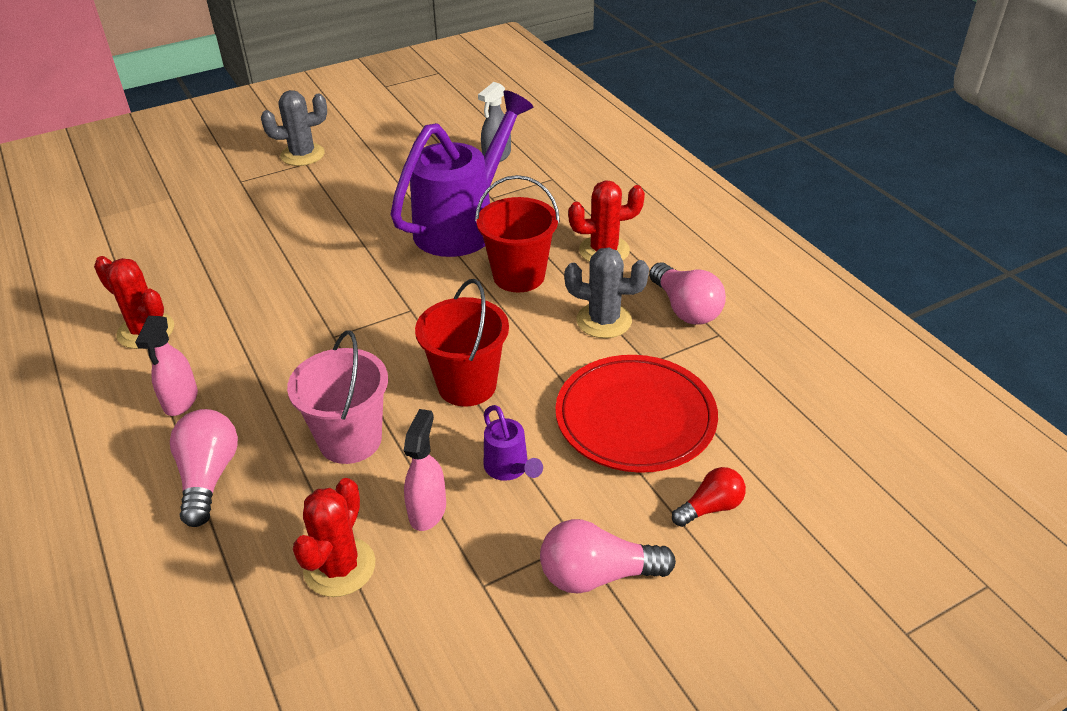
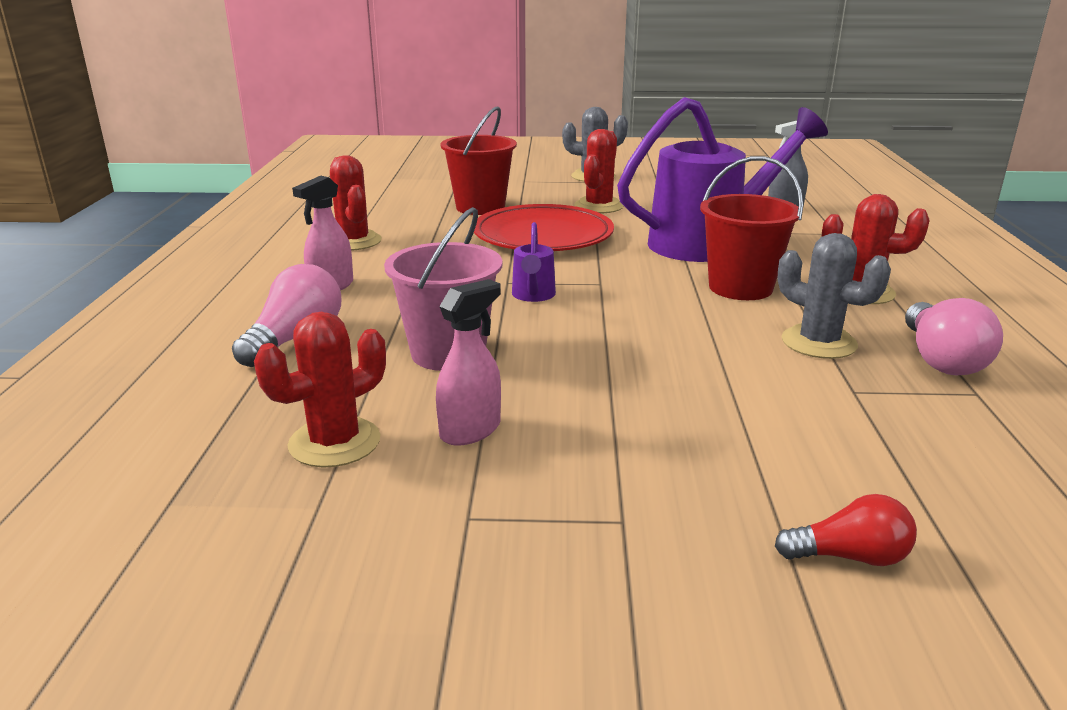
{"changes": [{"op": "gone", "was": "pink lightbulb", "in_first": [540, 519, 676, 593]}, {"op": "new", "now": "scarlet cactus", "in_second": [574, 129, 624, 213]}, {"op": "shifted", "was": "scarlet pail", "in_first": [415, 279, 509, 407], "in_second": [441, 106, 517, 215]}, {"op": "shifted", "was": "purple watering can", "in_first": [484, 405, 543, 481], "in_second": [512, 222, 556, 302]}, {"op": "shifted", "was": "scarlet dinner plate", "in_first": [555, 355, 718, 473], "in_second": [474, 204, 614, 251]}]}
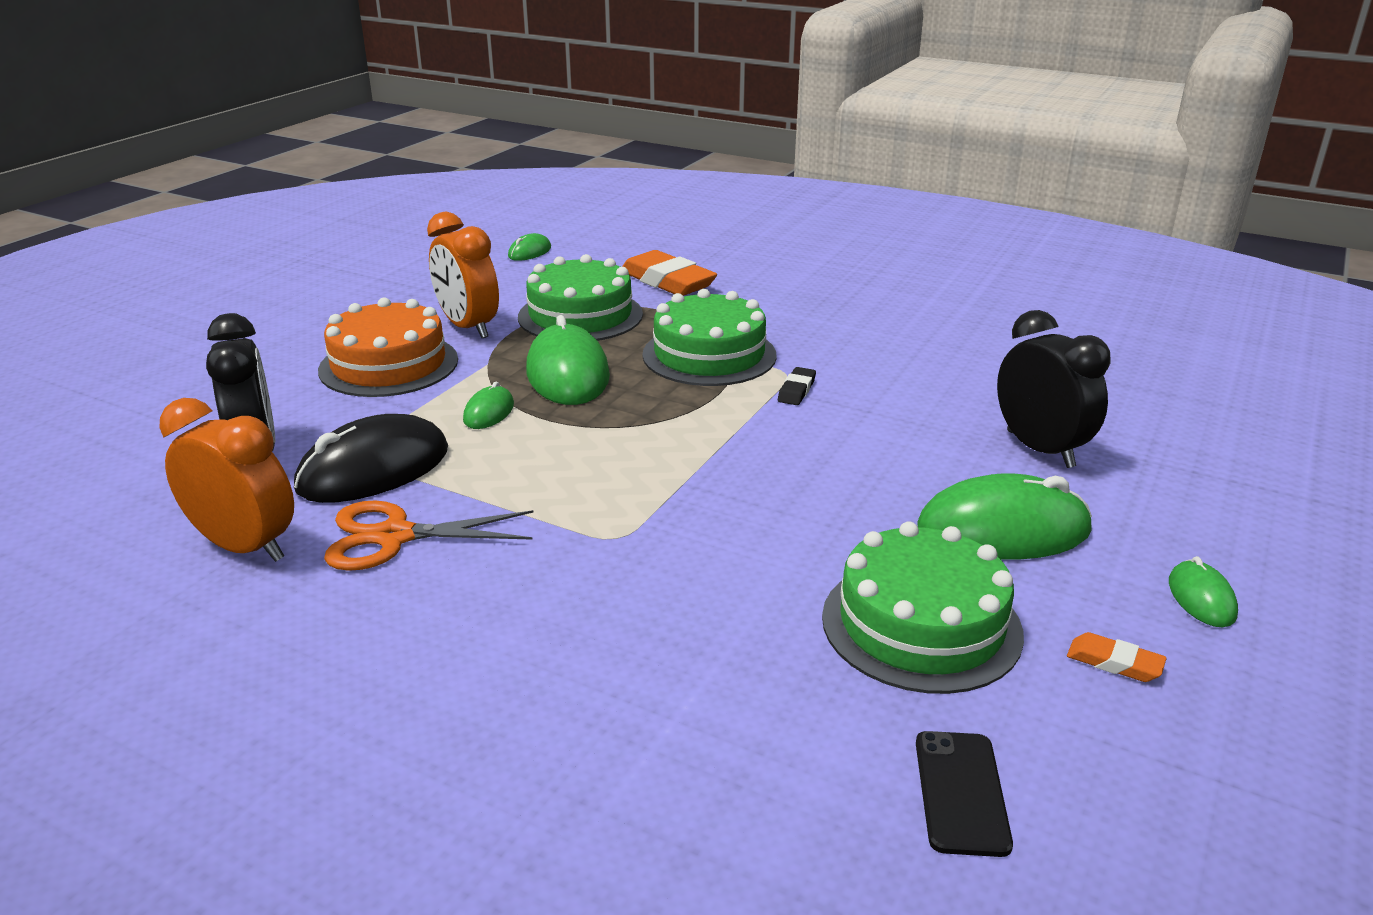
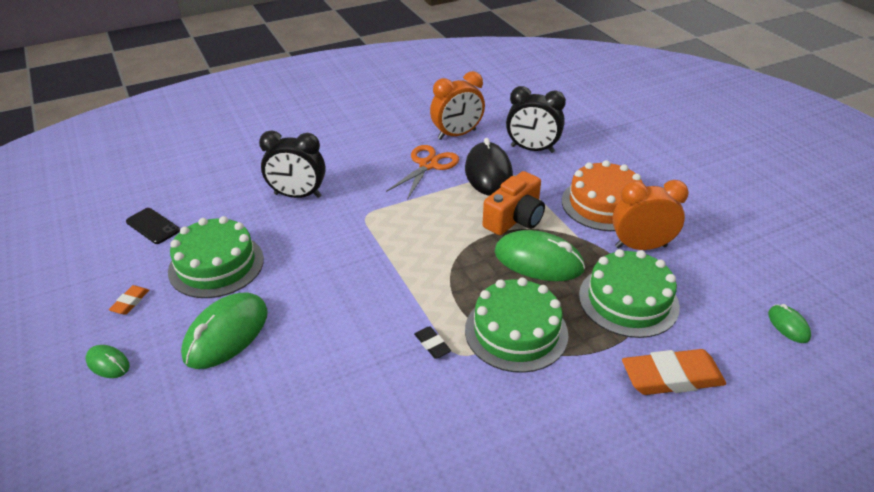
{"changes": [{"op": "shifted", "was": "ebony bedside clock", "in_first": [997, 310, 1111, 468], "in_second": [259, 130, 326, 198]}, {"op": "swapped", "was": "green computer mouse", "now": "orange-coloured photo camera", "in_first": [463, 381, 514, 429], "in_second": [483, 171, 545, 235]}, {"op": "rotated", "was": "orange-coloured eraser", "in_first": [1067, 632, 1167, 682], "in_second": [109, 285, 149, 315], "clockwise": -45}]}
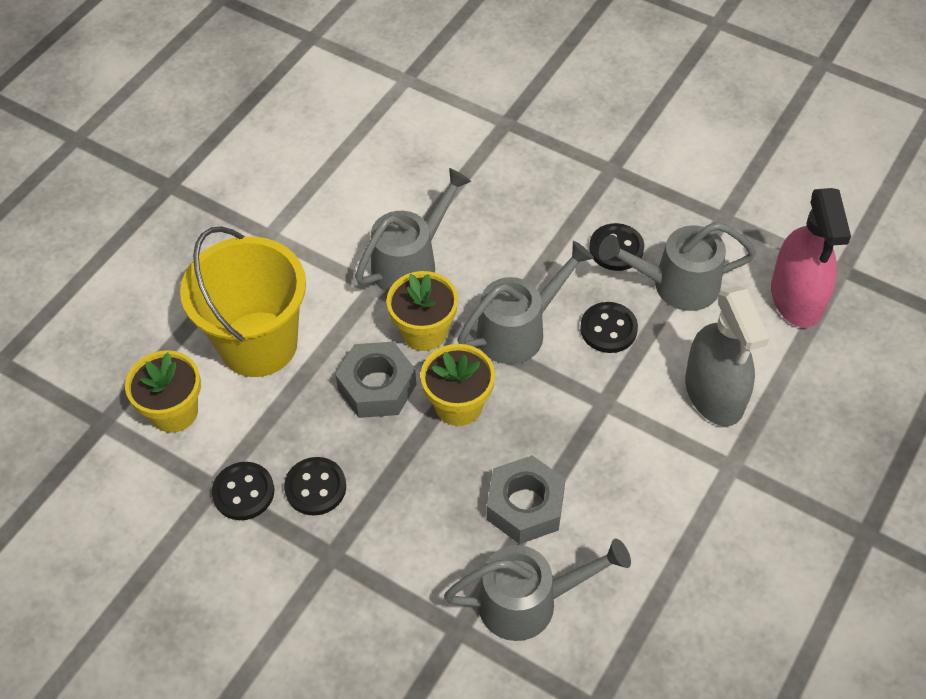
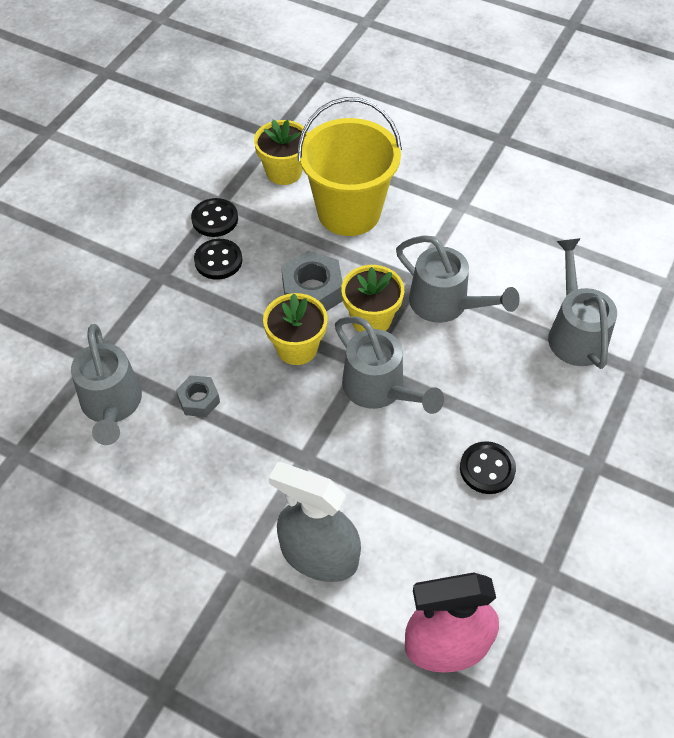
{"changes": [{"op": "gone", "was": "ebony shirt button", "in_first": [580, 302, 638, 353]}, {"op": "shifted", "was": "ash-grey watering can", "in_first": [599, 222, 756, 311], "in_second": [548, 238, 617, 369]}, {"op": "rotated", "was": "ash-grey spray bottle", "in_first": [685, 286, 769, 426], "in_second": [269, 462, 361, 582], "clockwise": 45}, {"op": "scaled", "was": "ash-grey nut", "in_first": [487, 455, 566, 544], "in_second": [176, 375, 220, 417], "ratio": 0.6}]}
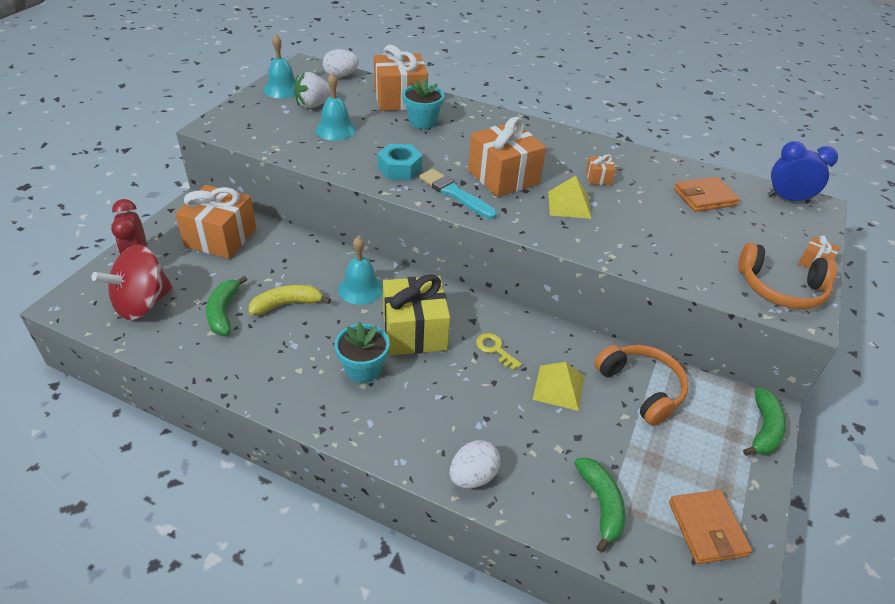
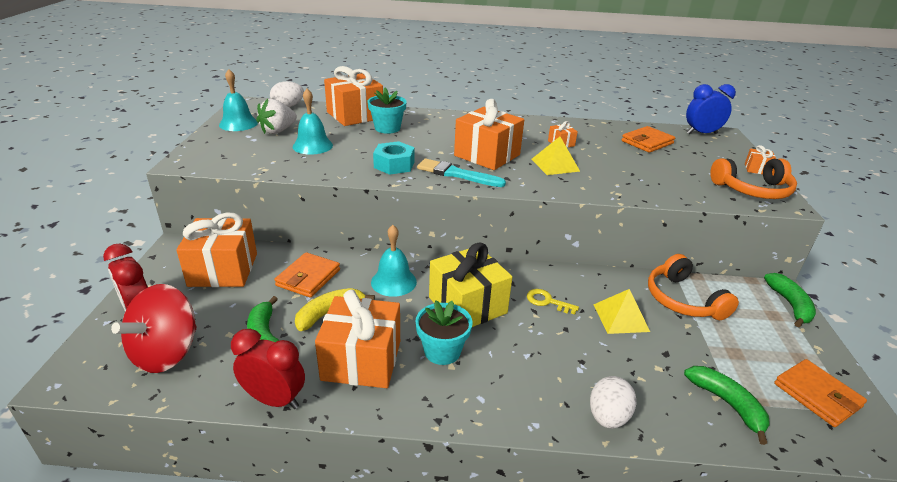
{"changes": [{"op": "new", "now": "scarlet bedside clock", "in_second": [231, 329, 305, 409]}, {"op": "new", "now": "orange-coloured billfold", "in_second": [274, 252, 340, 298]}, {"op": "new", "now": "orange-coloured gift", "in_second": [315, 290, 400, 388]}, {"op": "rotated", "was": "orange-coloured headphones", "in_first": [594, 345, 689, 426], "in_second": [648, 254, 739, 320], "clockwise": -150}]}
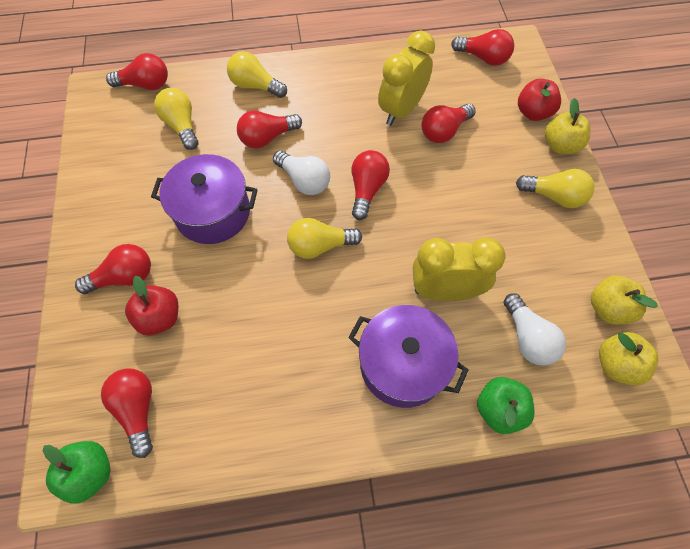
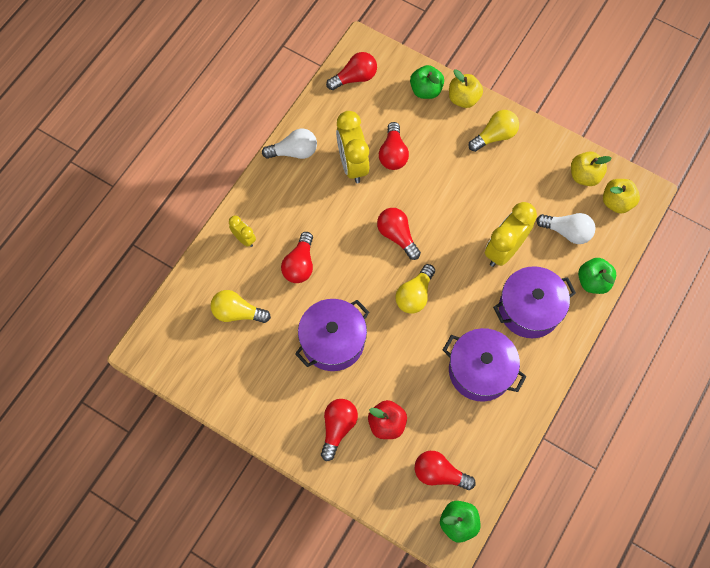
{"changes": [{"op": "gone", "was": "scarlet lightbulb", "in_first": [106, 53, 168, 90]}, {"op": "new", "now": "purple pot", "in_second": [443, 328, 526, 402]}, {"op": "shifted", "was": "pure white lightbulb", "in_first": [273, 151, 330, 195], "in_second": [262, 128, 317, 159]}, {"op": "swapped", "was": "bright yellow lightbulb", "now": "bright yellow bedside clock", "in_first": [227, 51, 287, 98], "in_second": [229, 215, 256, 247]}, {"op": "repainted", "was": "scarlet apple", "now": "green apple", "in_first": [518, 79, 561, 121], "in_second": [410, 65, 444, 99]}]}
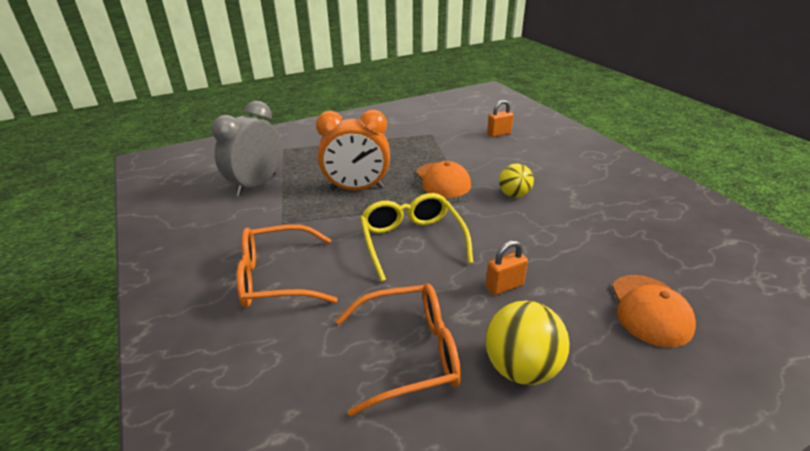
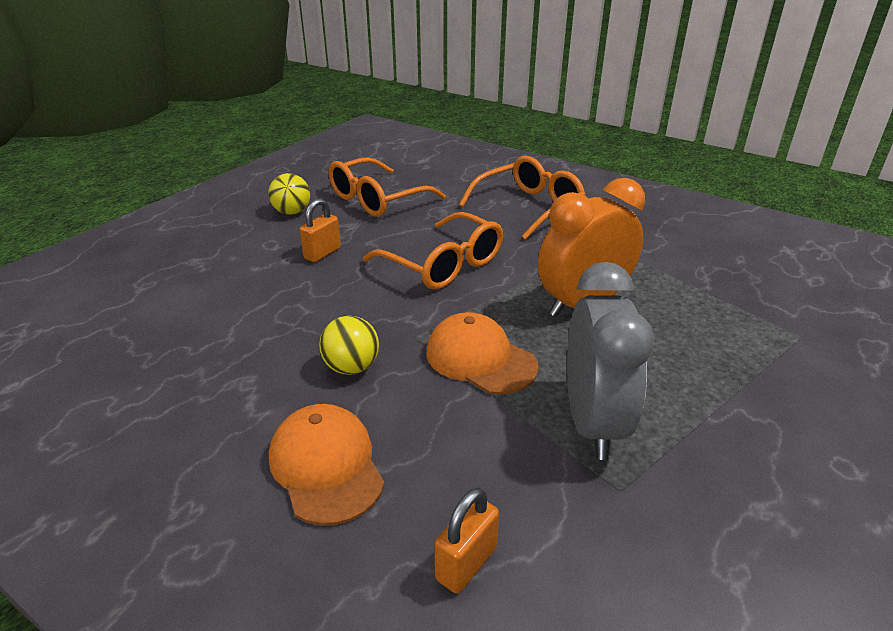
{"changes": [{"op": "shifted", "was": "ash-grey bedside clock", "in_first": [212, 101, 281, 196], "in_second": [567, 262, 654, 460]}, {"op": "shifted", "was": "orange-coloured cap", "in_first": [612, 275, 696, 348], "in_second": [269, 404, 384, 525]}, {"op": "repainted", "was": "bright yellow eyeglasses", "now": "orange-coloured eyeglasses", "in_first": [360, 193, 473, 282], "in_second": [363, 212, 503, 289]}, {"op": "scaled", "was": "bright yellow ball", "in_first": [485, 301, 570, 385], "in_second": [268, 173, 310, 215], "ratio": 0.66}]}
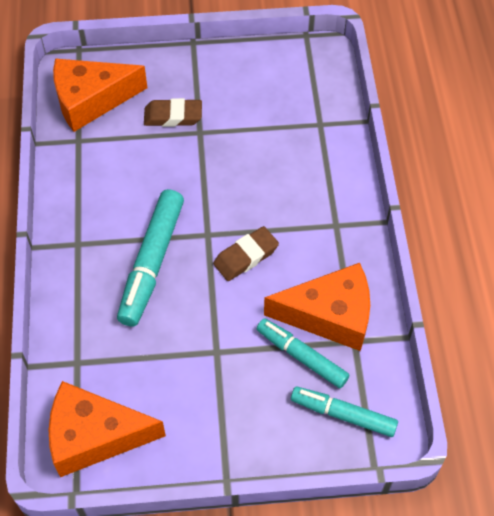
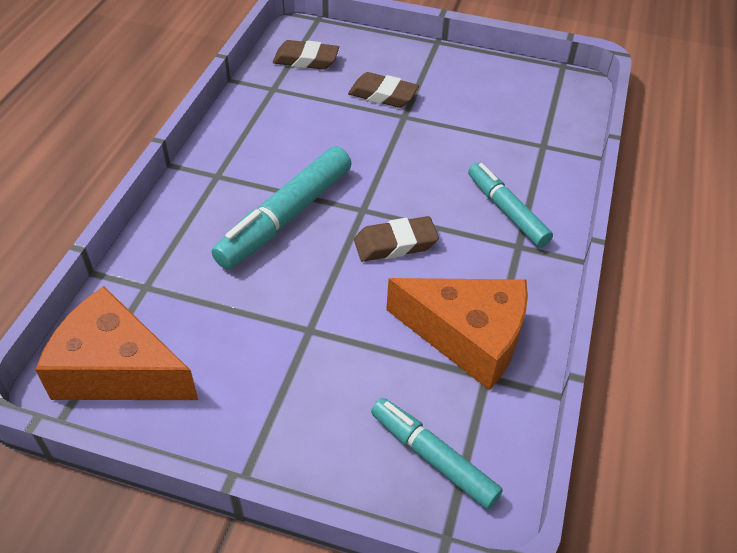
{"changes": [{"op": "shifted", "was": "aqua marker", "in_first": [257, 318, 349, 388], "in_second": [468, 163, 553, 248]}, {"op": "swapped", "was": "orange-coloured cheese wedge", "now": "brown eraser", "in_first": [53, 58, 147, 132], "in_second": [273, 40, 339, 70]}]}
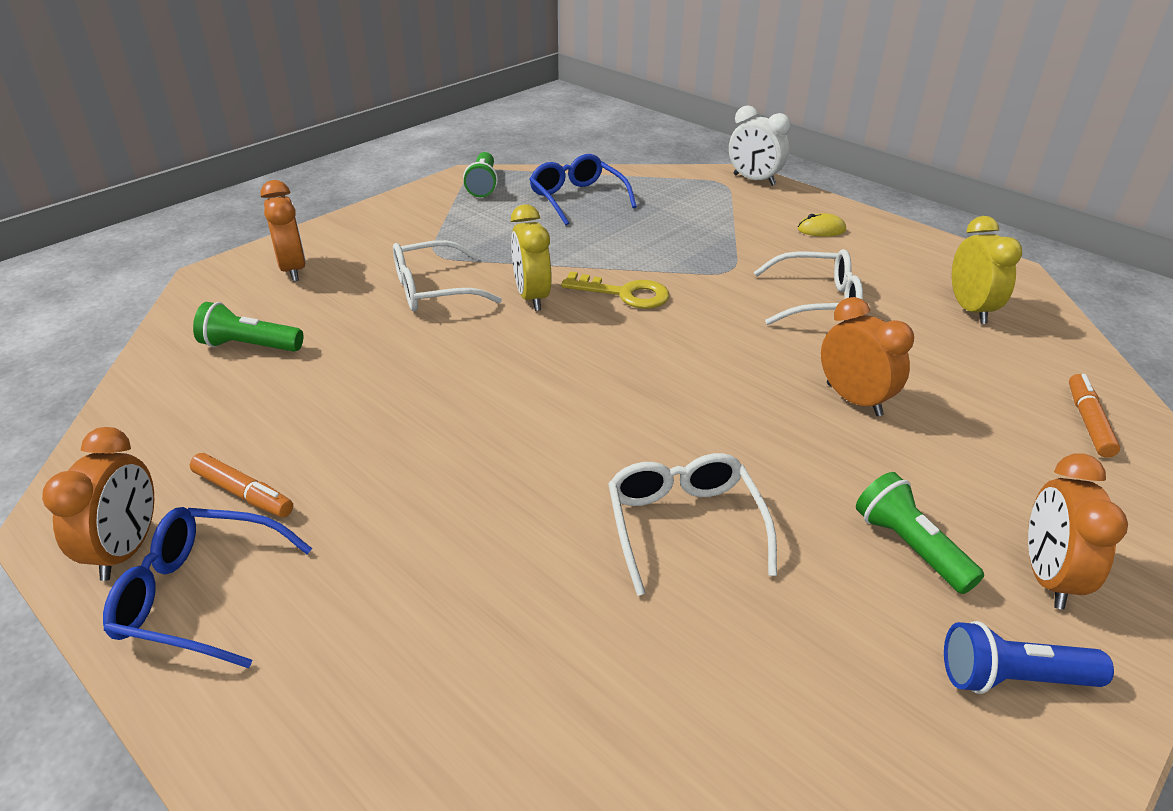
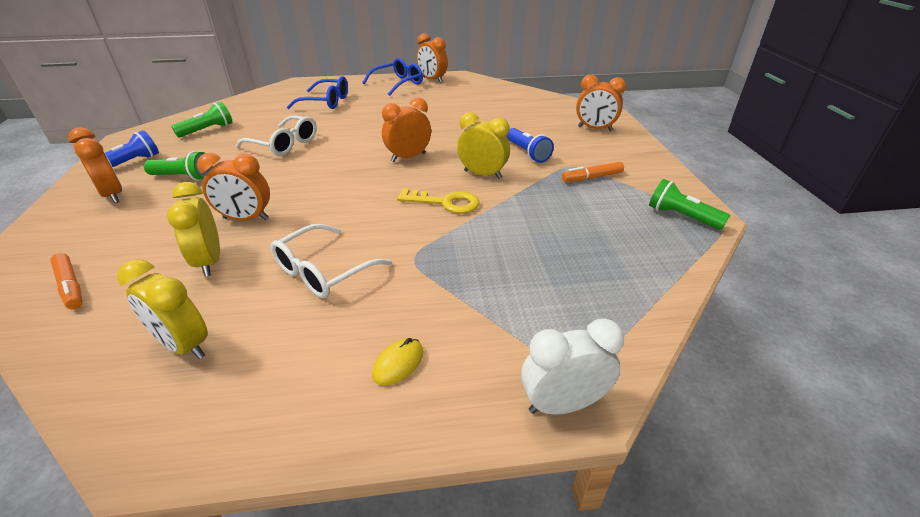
{"changes": [{"op": "new", "now": "bright yellow bedside clock", "in_second": [167, 182, 220, 276]}, {"op": "new", "now": "orange-coloured bedside clock", "in_second": [382, 97, 431, 162]}, {"op": "shifted", "was": "orange-coloured marker", "in_first": [190, 453, 293, 517], "in_second": [562, 162, 624, 182]}, {"op": "shifted", "was": "green pocket torch", "in_first": [193, 302, 303, 352], "in_second": [171, 102, 233, 137]}, {"op": "shifted", "was": "blue eyeglasses", "in_first": [529, 154, 637, 225], "in_second": [287, 76, 348, 109]}, {"op": "swapped", "was": "pure white eyeglasses", "now": "blue pocket torch", "in_first": [393, 240, 502, 312], "in_second": [507, 128, 554, 163]}, {"op": "rotated", "was": "bright yellow door key", "in_first": [561, 271, 669, 309], "in_second": [397, 188, 480, 214], "clockwise": -135}]}
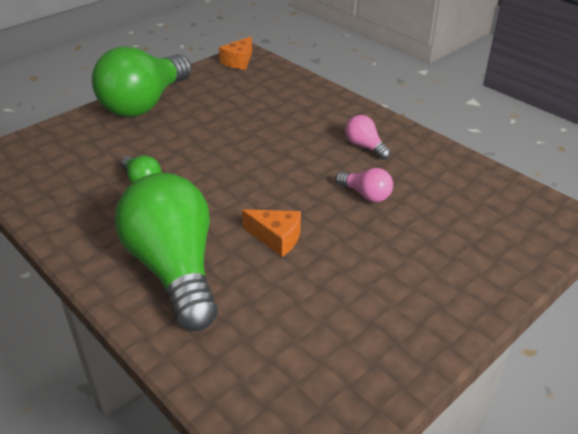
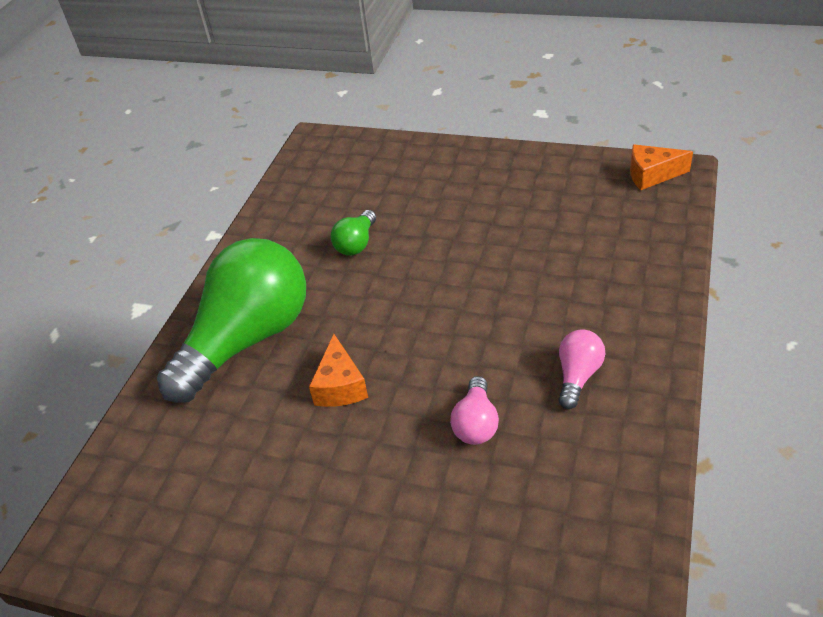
{"changes": [{"op": "gone", "was": "green lightbulb", "in_first": [92, 46, 192, 117]}]}
